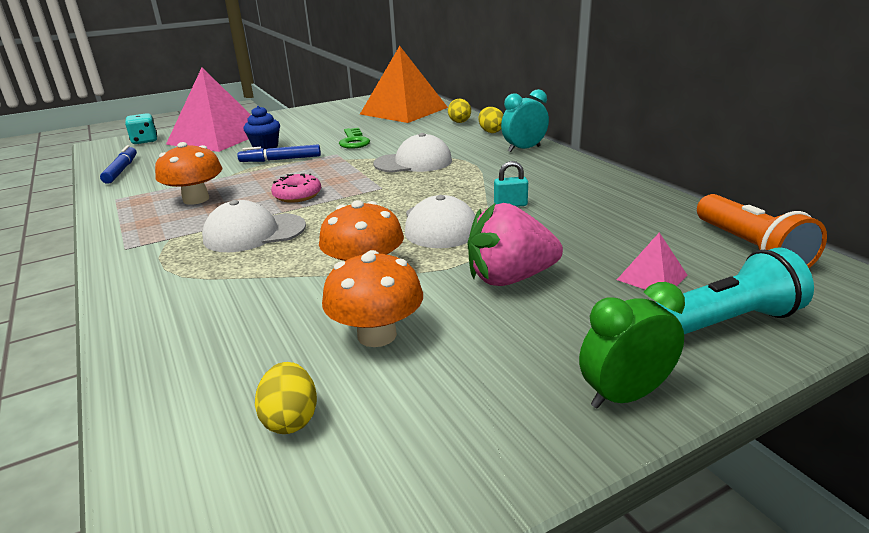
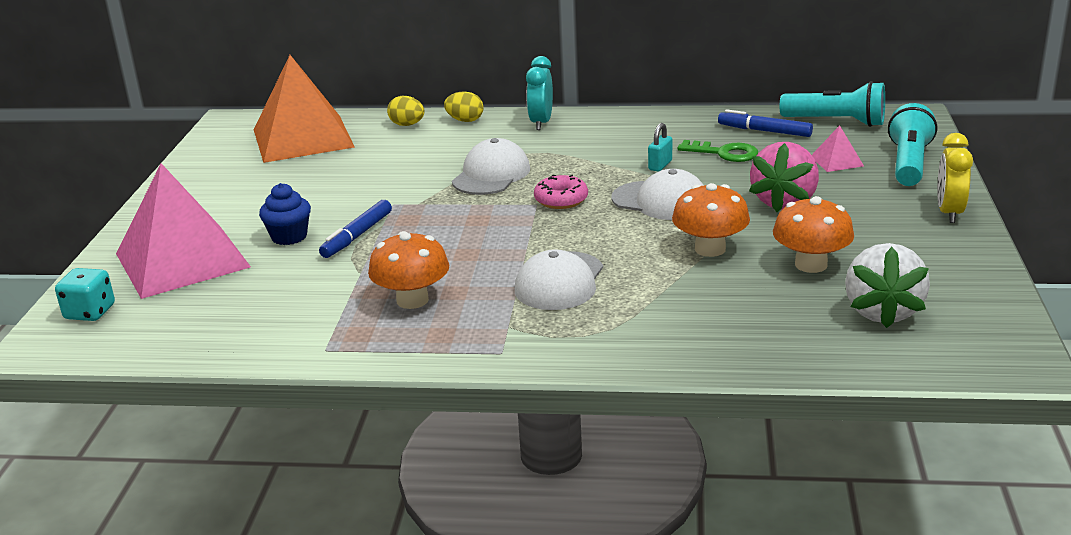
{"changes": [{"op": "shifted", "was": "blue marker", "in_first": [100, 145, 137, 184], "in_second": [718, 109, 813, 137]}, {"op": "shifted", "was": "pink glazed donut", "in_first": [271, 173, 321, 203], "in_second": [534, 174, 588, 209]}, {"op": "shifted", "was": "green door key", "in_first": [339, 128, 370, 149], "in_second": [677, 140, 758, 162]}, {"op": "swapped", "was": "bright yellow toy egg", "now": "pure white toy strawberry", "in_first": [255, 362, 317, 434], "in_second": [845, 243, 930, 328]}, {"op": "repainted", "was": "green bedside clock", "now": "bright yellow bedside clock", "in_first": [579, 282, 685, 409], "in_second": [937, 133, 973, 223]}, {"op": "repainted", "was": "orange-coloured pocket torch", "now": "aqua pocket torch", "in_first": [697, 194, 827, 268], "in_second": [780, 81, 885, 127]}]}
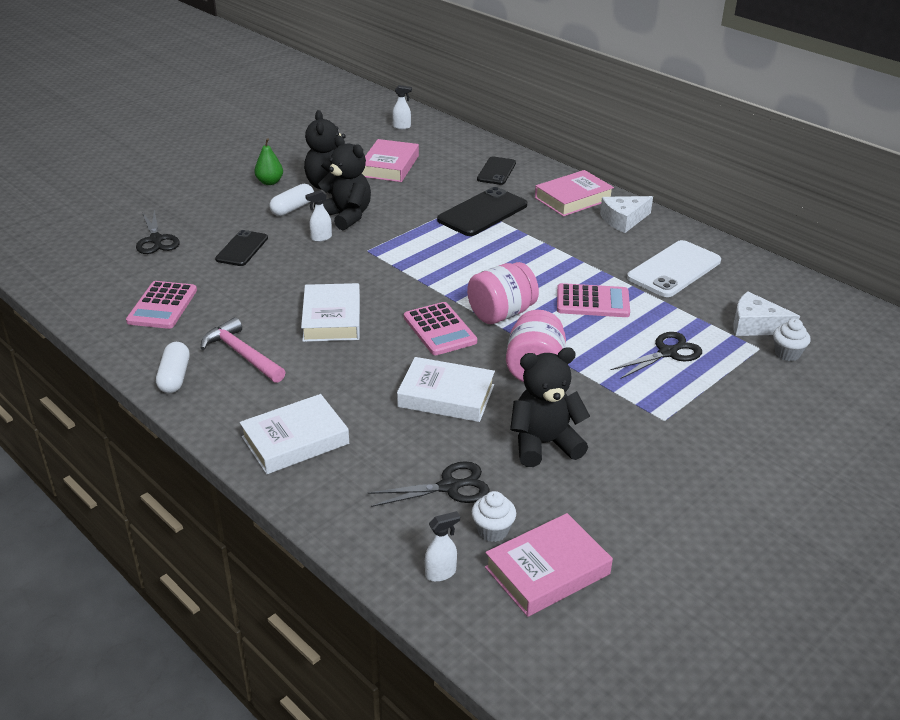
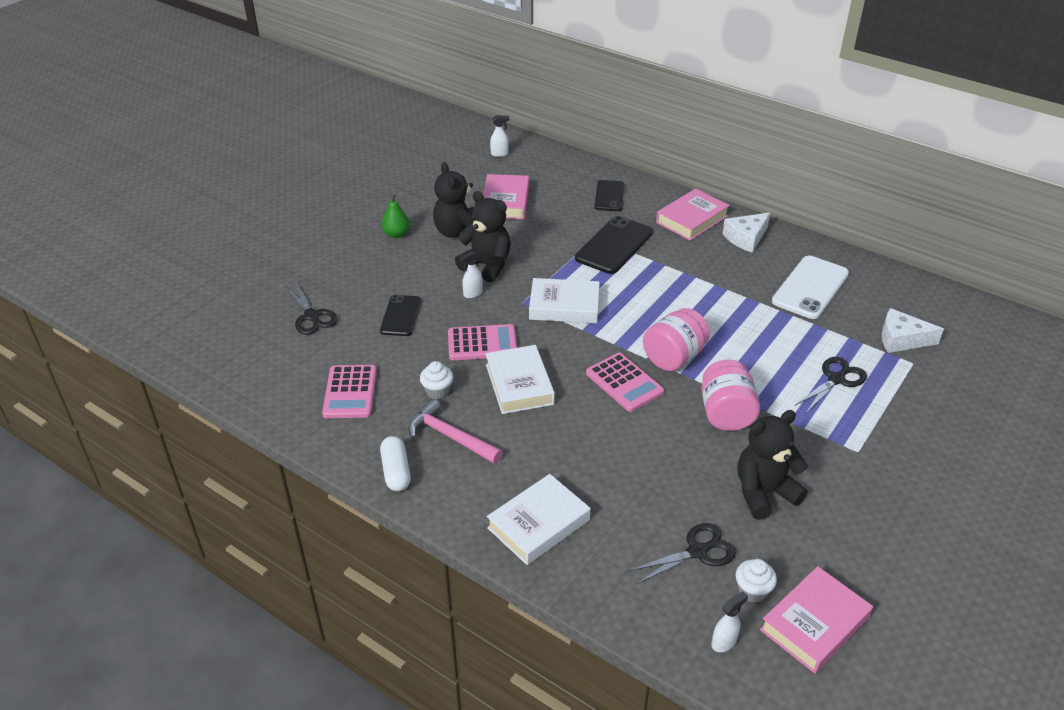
{"changes": [{"op": "gone", "was": "pure white pill", "in_first": [269, 184, 314, 216]}, {"op": "shifted", "was": "pure white hardcover", "in_first": [397, 357, 495, 422], "in_second": [529, 278, 600, 323]}, {"op": "shifted", "was": "pink calculator", "in_first": [557, 283, 630, 317], "in_second": [448, 324, 517, 360]}, {"op": "shifted", "was": "pure white muffin", "in_first": [773, 319, 811, 361], "in_second": [420, 361, 454, 399]}]}
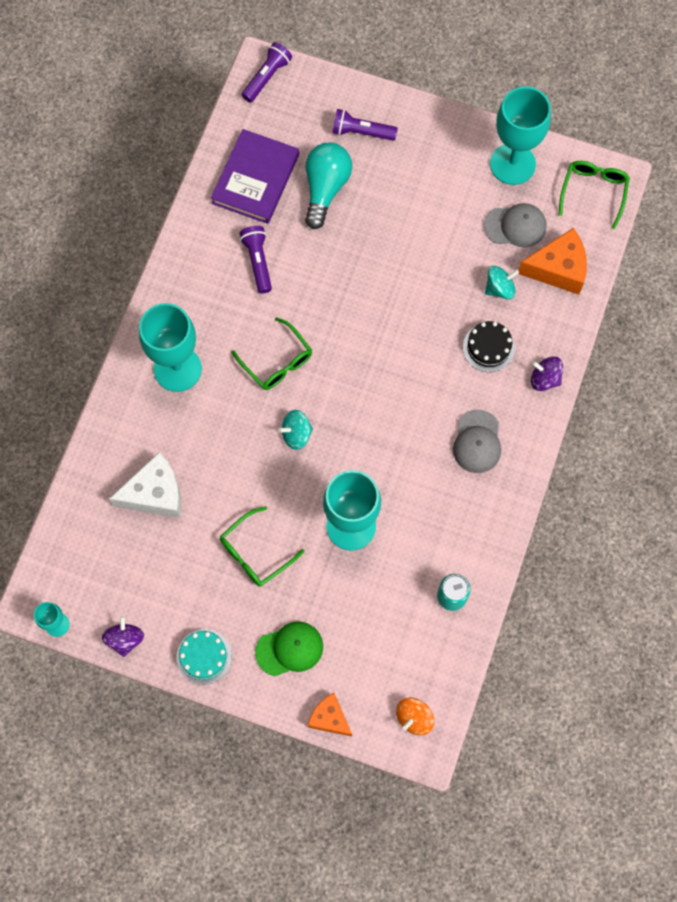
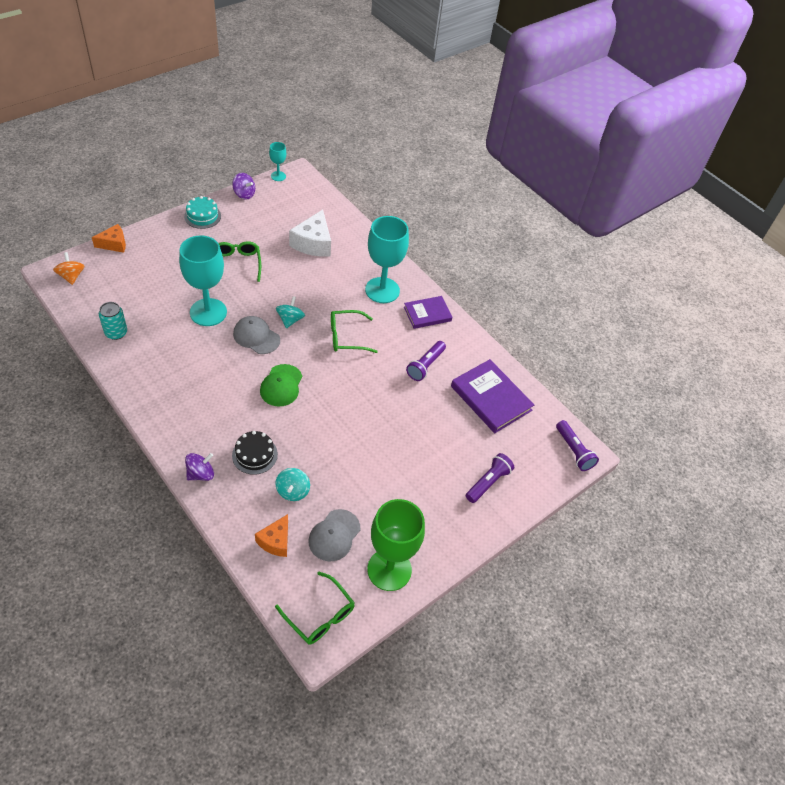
{"changes": [{"op": "gone", "was": "aqua lightbulb", "in_first": [305, 142, 352, 229]}, {"op": "new", "now": "purple hardcover", "in_second": [404, 296, 452, 329]}, {"op": "shifted", "was": "green cap", "in_first": [255, 621, 323, 676], "in_second": [260, 364, 302, 407]}, {"op": "shifted", "was": "ash-grey cap", "in_first": [453, 410, 501, 473], "in_second": [233, 316, 280, 354]}, {"op": "repainted", "was": "aqua wine glass", "now": "green wine glass", "in_first": [490, 87, 551, 185], "in_second": [367, 499, 425, 591]}, {"op": "rotated", "was": "purple pocket torch", "in_first": [240, 226, 272, 293], "in_second": [406, 341, 446, 381], "clockwise": 105}, {"op": "scaled", "was": "orange-coloured cheese wedge", "in_first": [518, 228, 587, 295], "in_second": [255, 514, 288, 557], "ratio": 0.63}]}
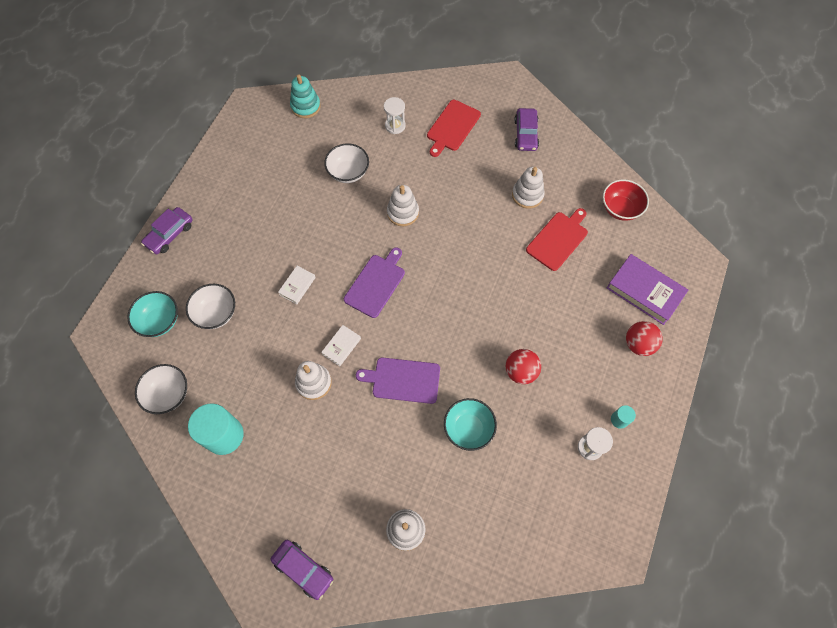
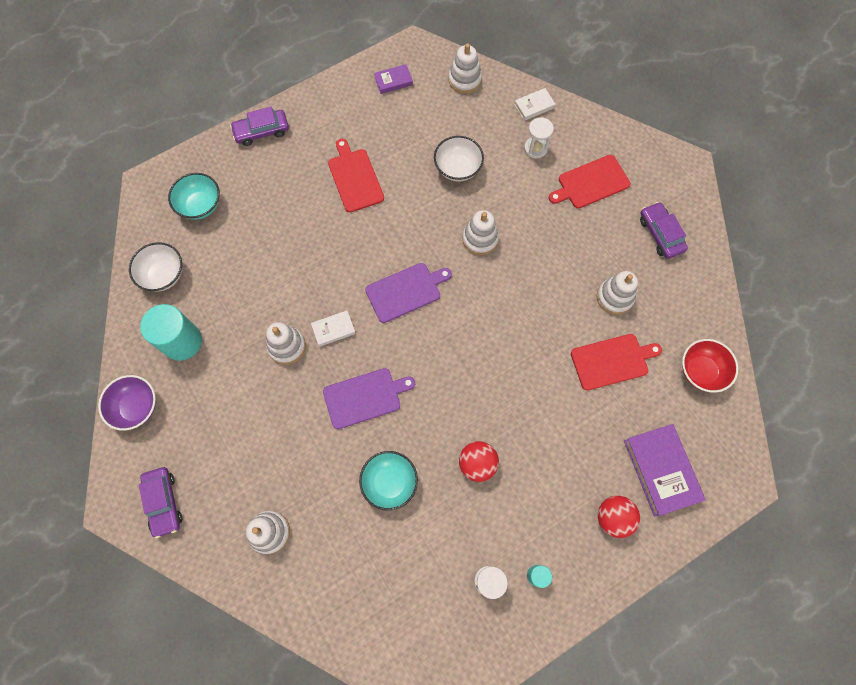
{"changes": [{"op": "gone", "was": "pure white bowl", "in_first": [186, 284, 235, 329]}, {"op": "new", "now": "purple bowl", "in_second": [98, 375, 156, 431]}, {"op": "new", "now": "scarlet bread board", "in_second": [328, 139, 384, 212]}, {"op": "new", "now": "purple hardcover", "in_second": [374, 64, 413, 94]}, {"op": "shifted", "was": "pure white hardcover", "in_first": [278, 266, 316, 304], "in_second": [514, 88, 555, 121]}, {"op": "repainted", "was": "aqua stacking rings", "now": "pure white stacking rings", "in_first": [290, 74, 321, 118], "in_second": [448, 43, 482, 94]}, {"op": "rotated", "was": "purple bread board", "in_first": [356, 357, 440, 404], "in_second": [323, 368, 415, 429], "clockwise": 120}, {"op": "rotated", "was": "purple car", "in_first": [514, 108, 539, 151], "in_second": [640, 202, 688, 259], "clockwise": 120}]}
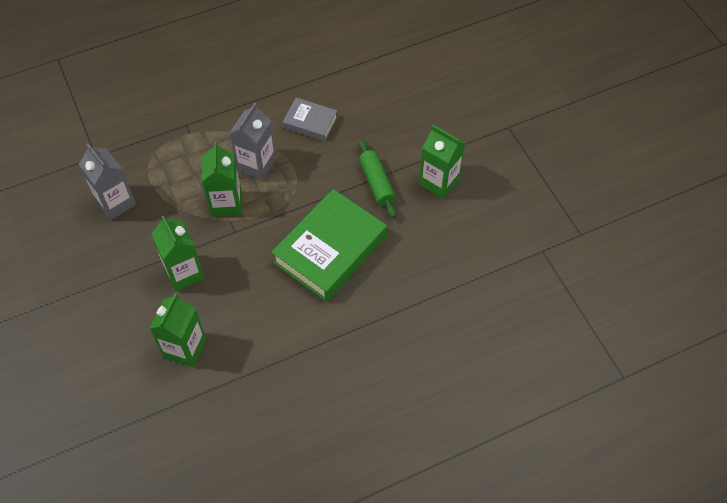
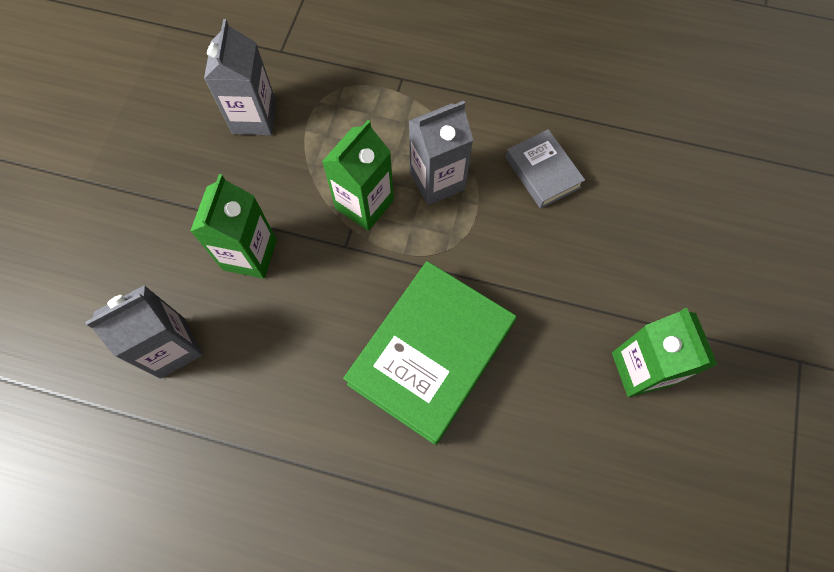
{"changes": [{"op": "gone", "was": "green dough roller", "in_first": [359, 139, 396, 218]}, {"op": "repainted", "was": "green juice carton", "now": "ash-grey juice carton", "in_first": [149, 293, 206, 367], "in_second": [85, 285, 203, 379]}, {"op": "rotated", "was": "green hardcover", "in_first": [271, 189, 387, 302], "in_second": [343, 261, 516, 445], "clockwise": -45}]}
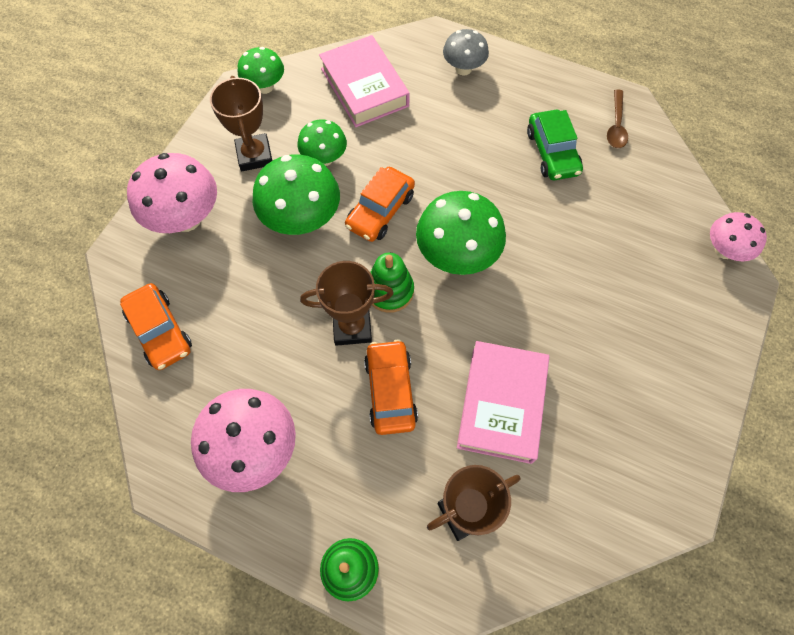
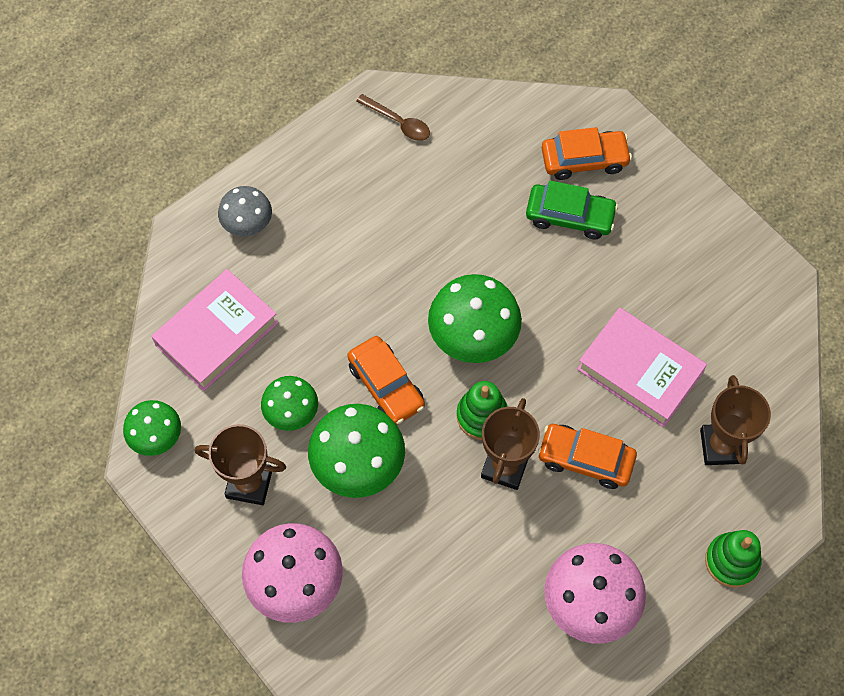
{"changes": [{"op": "gone", "was": "pink fungus", "in_first": [710, 212, 767, 261]}, {"op": "shifted", "was": "orange-coloured car", "in_first": [120, 283, 192, 370], "in_second": [542, 127, 632, 180]}, {"op": "shifted", "was": "green car", "in_first": [527, 110, 583, 180], "in_second": [526, 180, 618, 239]}, {"op": "rotated", "was": "pink hardcover", "in_first": [319, 35, 410, 127], "in_second": [152, 269, 279, 391], "clockwise": -45}]}
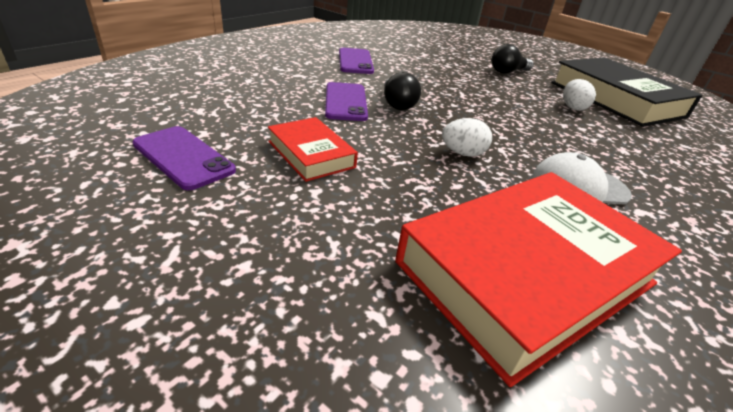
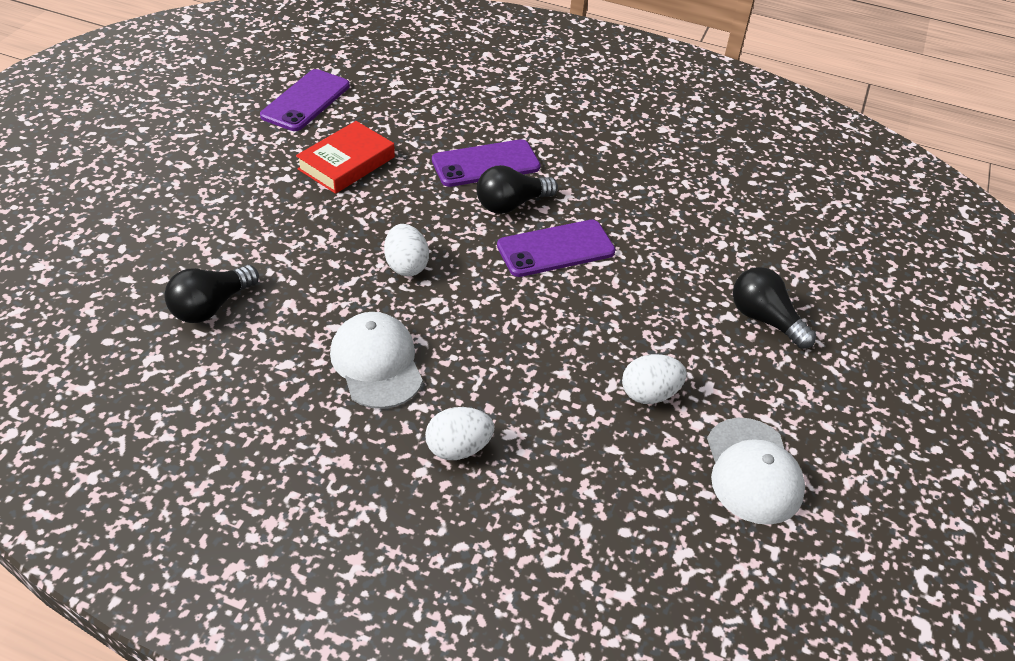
{"changes": [{"op": "new", "now": "pure white toy egg", "in_second": [425, 407, 494, 460]}, {"op": "shifted", "was": "purple mobile phone", "in_first": [339, 48, 374, 74], "in_second": [497, 220, 616, 277]}, {"op": "swapped", "was": "scarlet hardcover", "now": "ebony lightbulb", "in_first": [395, 172, 682, 387], "in_second": [164, 265, 259, 323]}, {"op": "swapped", "was": "ebony hardcover", "now": "pure white cap", "in_first": [551, 57, 703, 127], "in_second": [707, 418, 805, 525]}]}
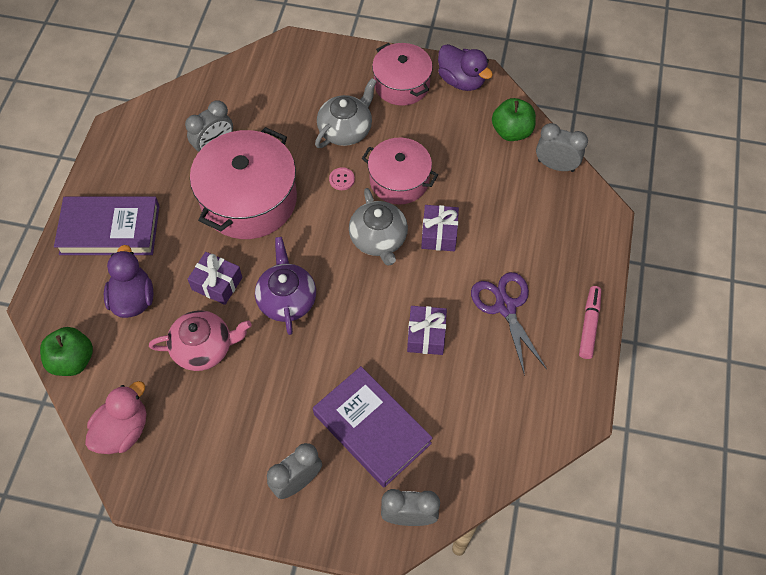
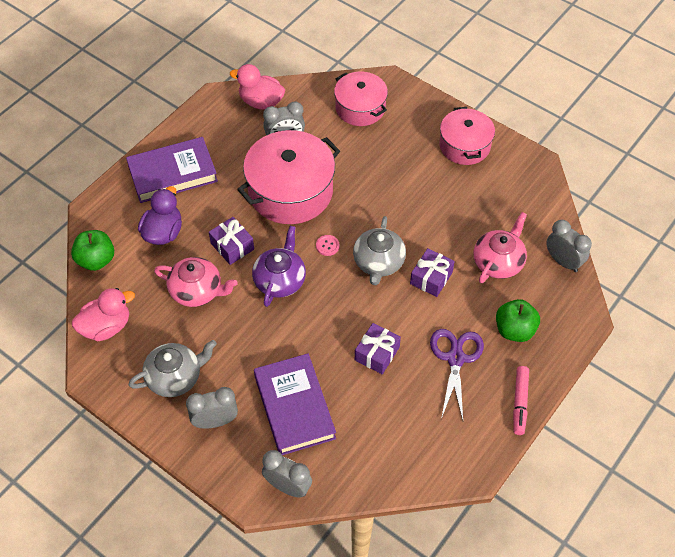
{"changes": [{"op": "gone", "was": "purple rubber duck", "in_first": [438, 44, 493, 91]}, {"op": "new", "now": "pink rubber duck", "in_second": [230, 64, 285, 110]}, {"op": "new", "now": "pink china teapot", "in_second": [474, 212, 527, 283]}, {"op": "shifted", "was": "ash-grey china teapot", "in_first": [315, 78, 377, 148], "in_second": [129, 340, 217, 397]}, {"op": "shifted", "was": "pink shirt button", "in_first": [329, 167, 355, 190], "in_second": [316, 235, 340, 256]}, {"op": "shifted", "was": "pink pot", "in_first": [362, 138, 438, 204], "in_second": [334, 72, 388, 126]}, {"op": "shifted", "was": "green apple", "in_first": [492, 98, 536, 141], "in_second": [496, 299, 540, 342]}, {"op": "rotated", "was": "purple hardcover", "in_first": [54, 196, 160, 255], "in_second": [126, 137, 218, 203], "clockwise": -45}, {"op": "rotated", "was": "pink marker", "in_first": [579, 286, 601, 359], "in_second": [513, 366, 529, 435], "clockwise": 150}]}
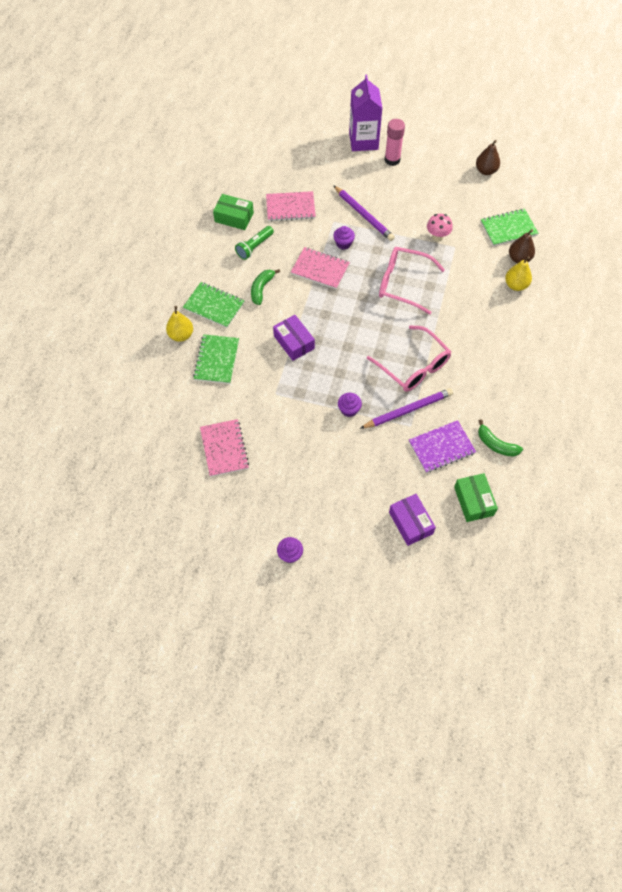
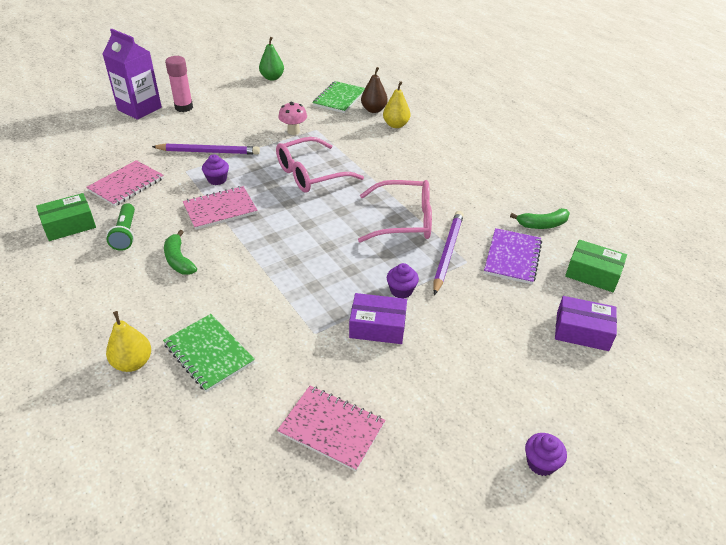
{"changes": [{"op": "gone", "was": "green notebook", "in_first": [183, 282, 245, 328]}, {"op": "shifted", "was": "purple package", "in_first": [273, 315, 315, 361], "in_second": [349, 293, 407, 344]}, {"op": "repainted", "was": "brown toy pear", "now": "green toy pear", "in_first": [476, 140, 500, 175], "in_second": [259, 37, 284, 81]}]}
